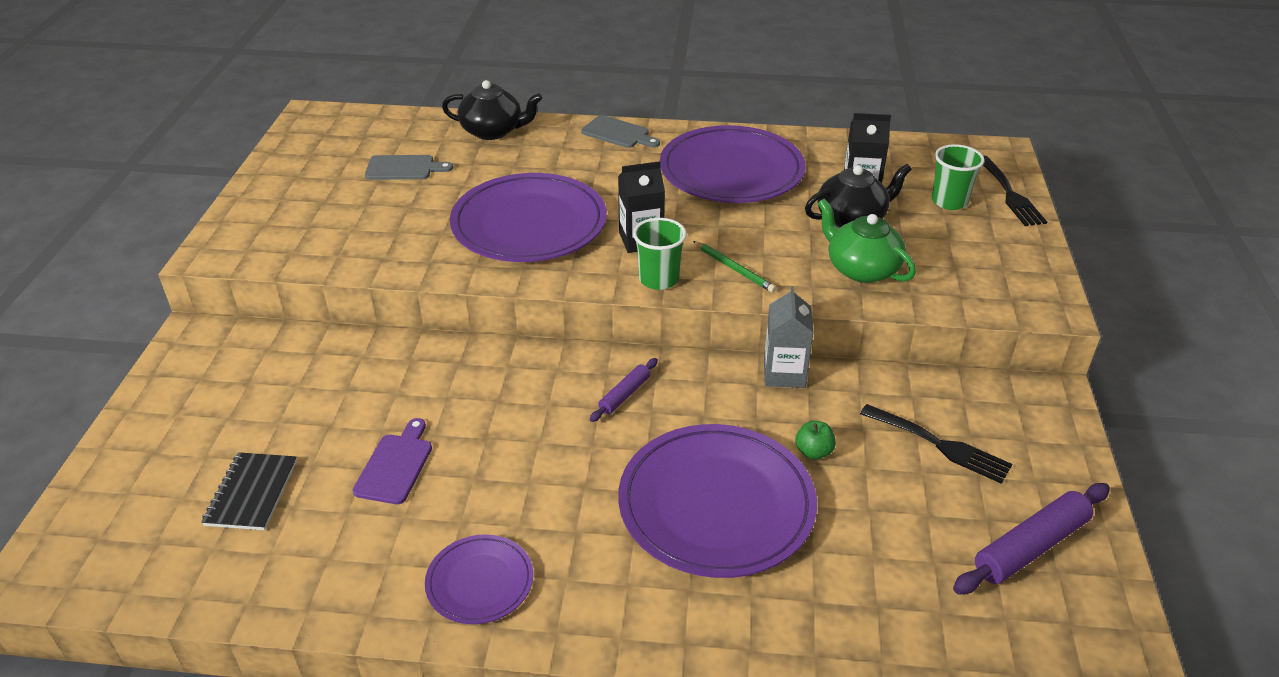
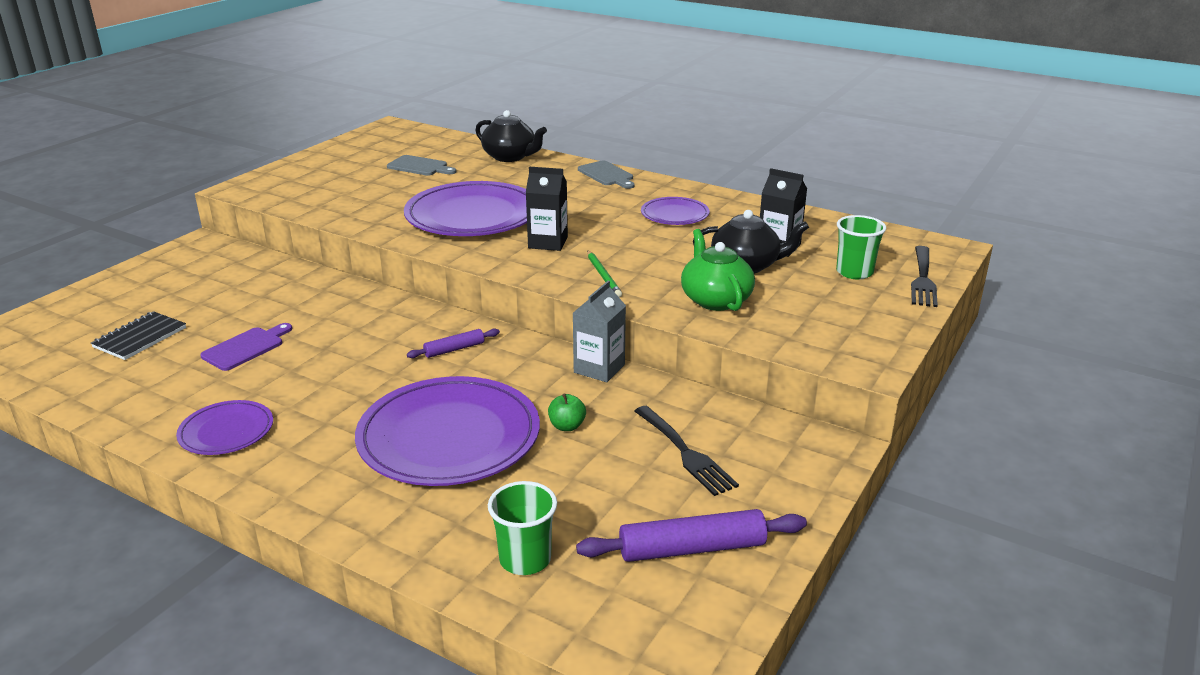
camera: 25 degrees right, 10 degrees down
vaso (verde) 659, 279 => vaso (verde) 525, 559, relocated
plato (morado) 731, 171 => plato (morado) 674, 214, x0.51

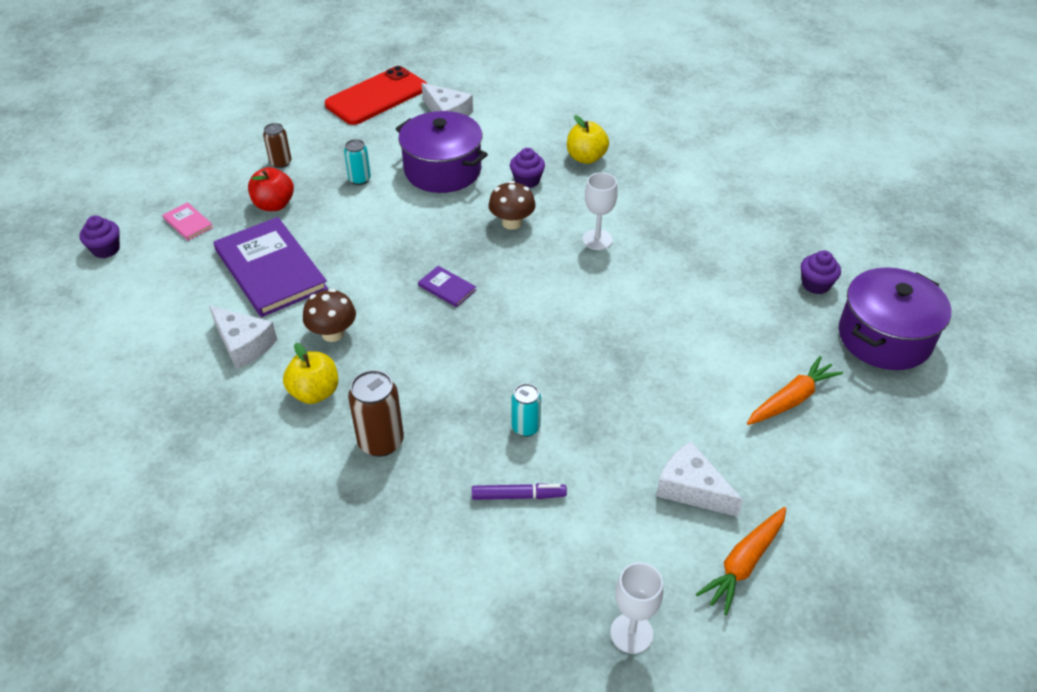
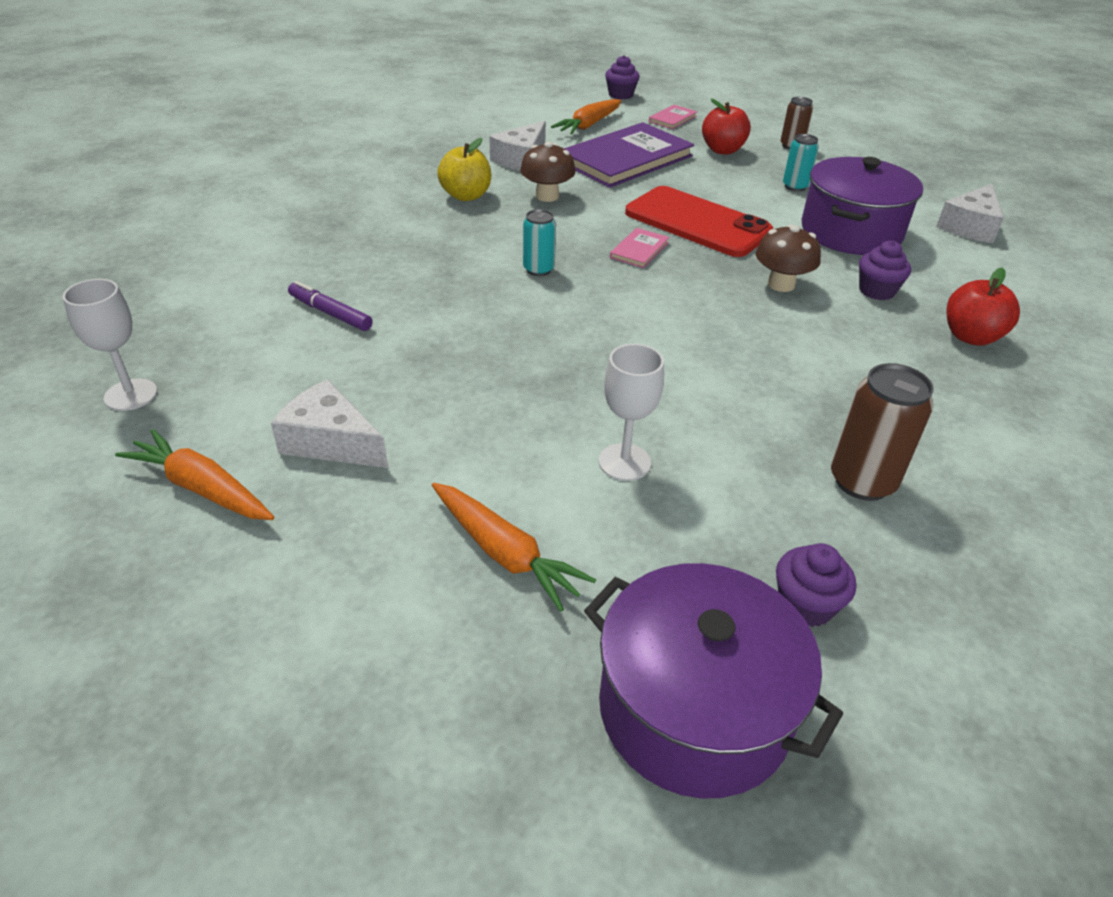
camera: 80 degrees right, 5 degrees down
móvil (rojo) 377, 96 => móvil (rojo) 697, 222, relocated
lata (marrón) 381, 441 => lata (marrón) 862, 481, relocated
libro (morado) 447, 288 => libro (rosa) 639, 250
rotulador (morado) 518, 496 => rotulador (morado) 330, 313, 135 degrees clockwise
lata (turquesa) 526, 427 => lata (turquesa) 538, 269, relocated
manzana (amarillo) 586, 158 => manzana (rojo) 970, 337
copa (blanco) 597, 240 => copa (blanco) 624, 462, relocated
queso (blanco) 691, 488 => queso (blanco) 330, 441, 90 degrees counterclockwise
nothing => zanahoria (naranja) 589, 125

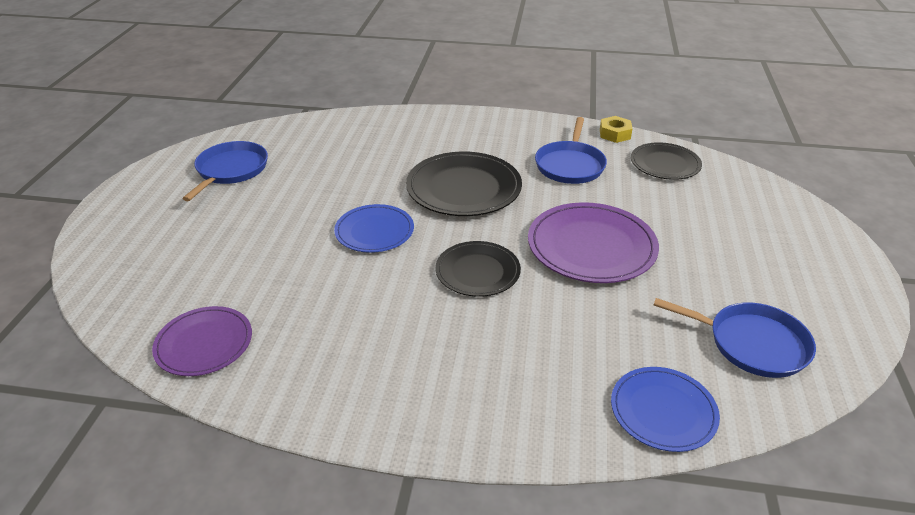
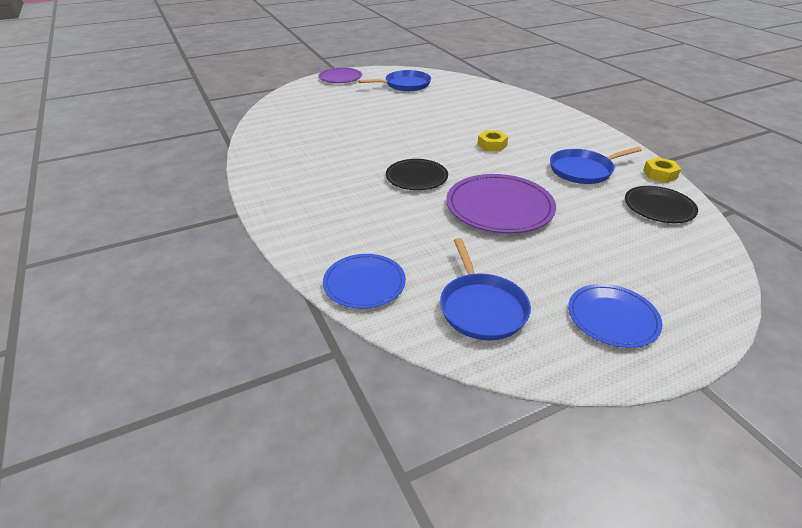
camera: 55 degrees right, 0 degrees up
plato (morado) 204, 344 => plato (morado) 340, 78, relocated
plato (azul) 374, 231 => plato (azul) 612, 318, relocated
plato (negro) 464, 188 => tuerca (amarillo) 492, 145

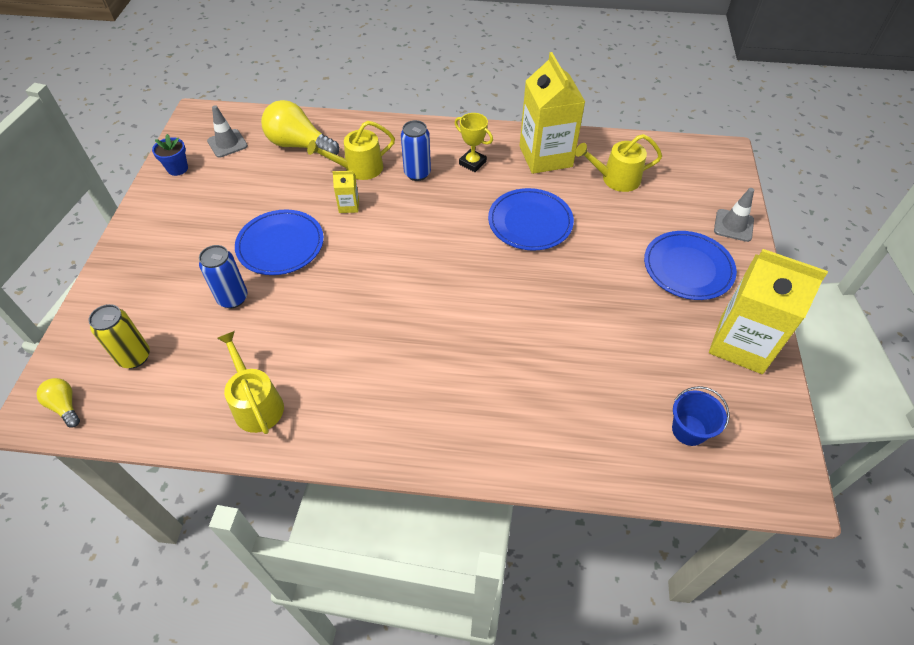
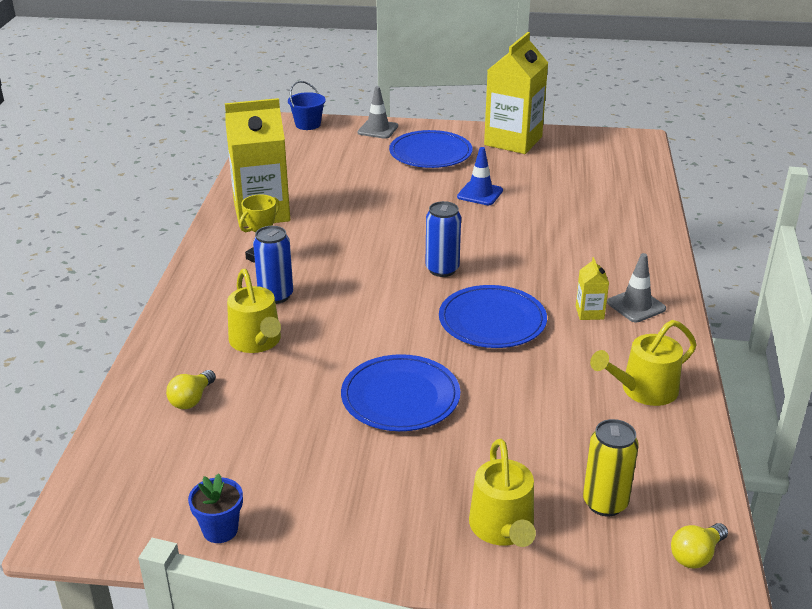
camera: 90 degrees left, 20 degrees down
lata (azul) 233, 298 => lata (azul) 442, 269, relocated
cono de tráfico (gris) 227, 143 => cono de tráfico (gris) 636, 306, relocated
bombilla (amarillo) 299, 145 => bombilla (amarillo) 192, 399, x0.51
cartón de leche (amarillo) 349, 206 => cartón de leche (amarillo) 589, 313, relocated
plato (azul) 530, 222 => plato (azul) 492, 321, relocated
regadera (amarillo) 616, 179 => regadera (amarillo) 503, 528, relocated
balde (azul) 689, 430 => balde (azul) 308, 124, relocated
nothing => cono de tráfico (azul) 480, 194

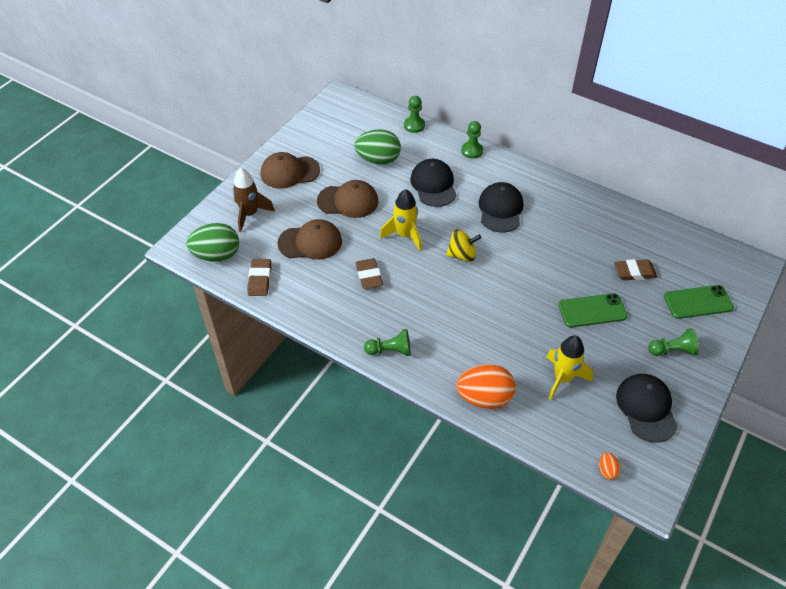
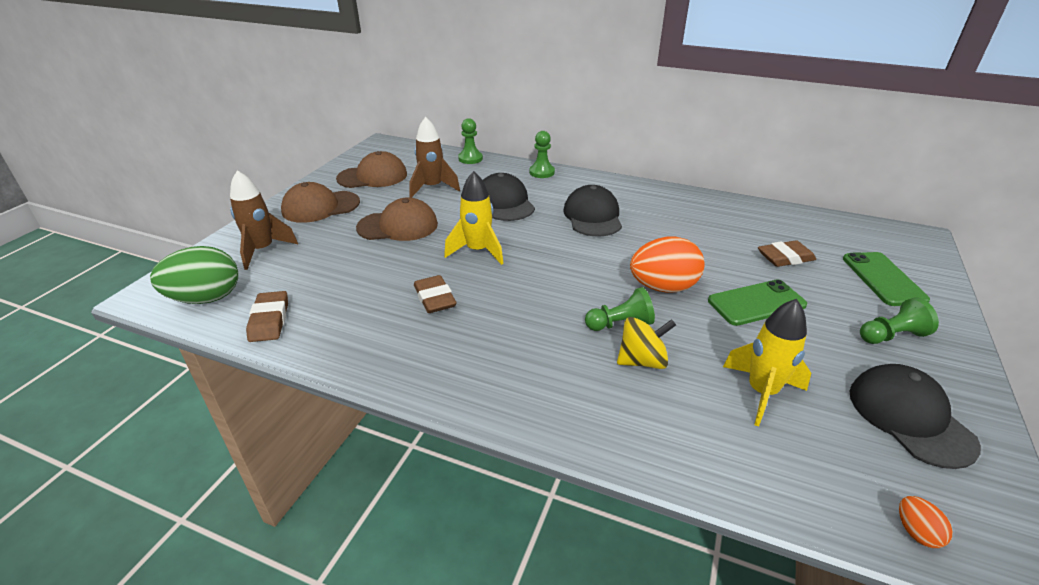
camera: 10 degrees left, 15 degrees down
gorra (marrón) 310, 242 => gorra (marrón) 373, 176, relocated
huevo (verde) 378, 160 => cohete (marrón) 432, 188
peón (verde) 390, 350 => peón (verde) 620, 324, relocated
peonza (amarillo) 462, 255 => peonza (amarillo) 642, 361, relocated
huevo (naranja) 484, 397 => huevo (naranja) 663, 287, relocated
móvil (verde) 698, 302 => móvil (verde) 883, 279, 75 degrees counterclockwise

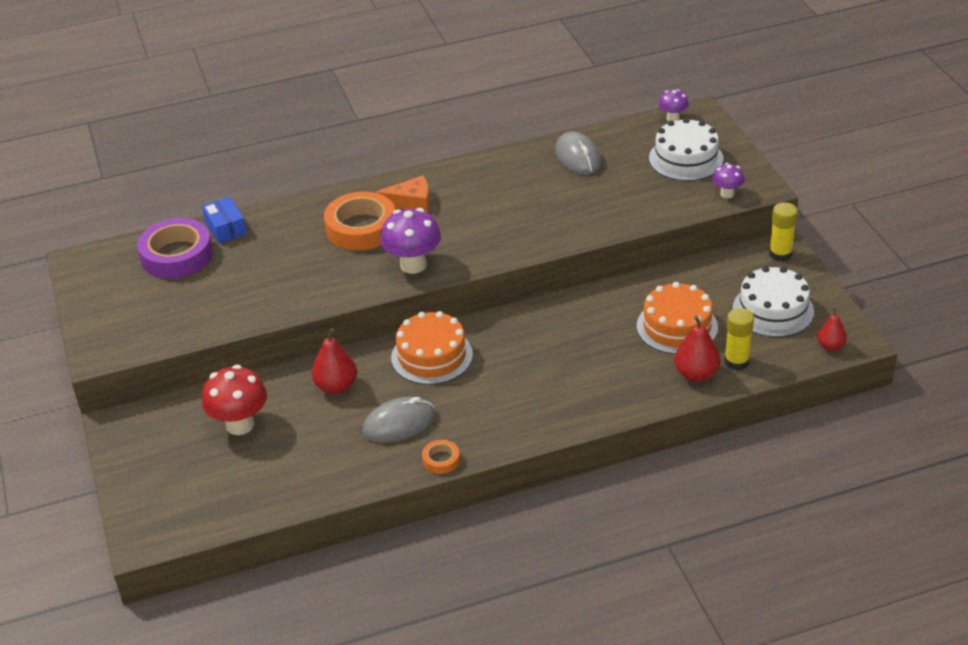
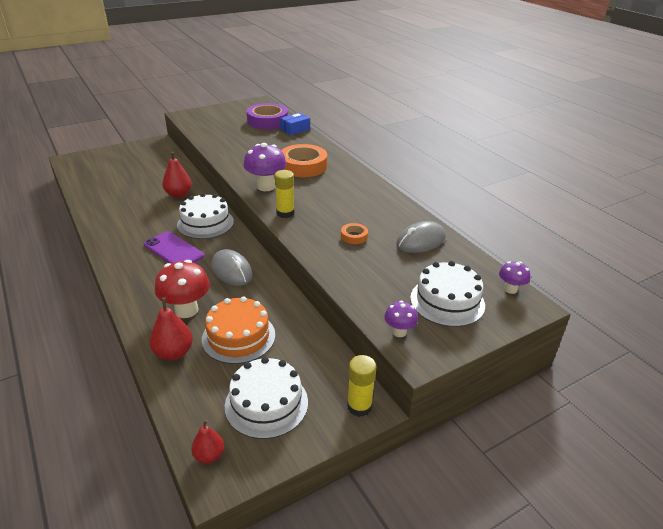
camera: 75 degrees right, 5 degrees down
seta (rojo) 240, 425 => seta (rojo) 186, 310, relocated
ratón (gris) 399, 423 => ratón (gris) 231, 271, relocated
queso (naranja) 411, 202 => nothing
tarta (naranja) 432, 356 => tarta (blanco) 205, 223
cinta adhesiva (naranja) 441, 460 => cinta adhesiva (naranja) 354, 236, relocated
barra de pegamento (amarillo) 736, 361 => barra de pegamento (amarillo) 285, 213, relocated
nothing => móvil (morado) 173, 250

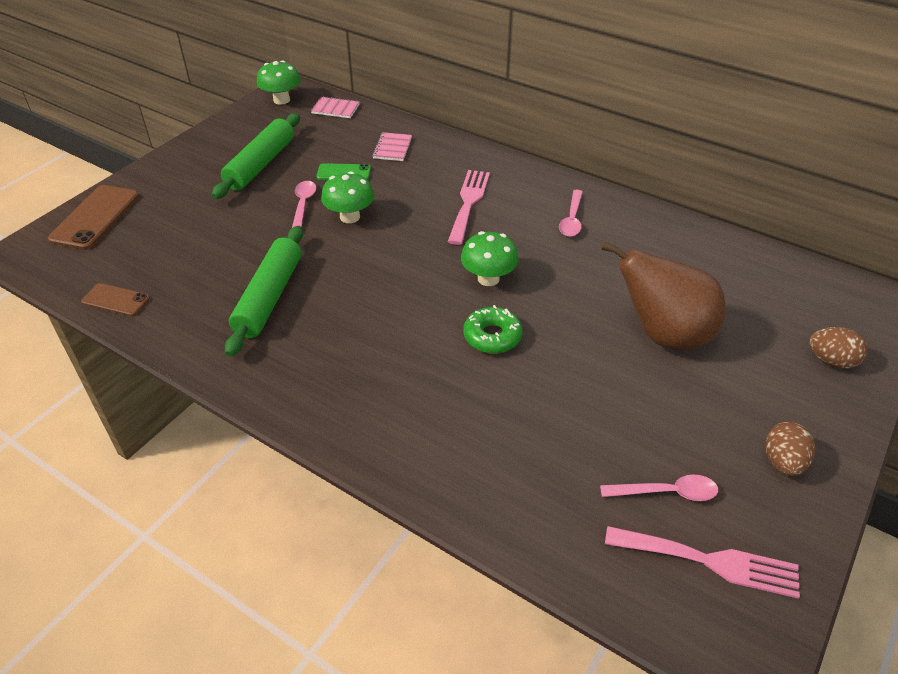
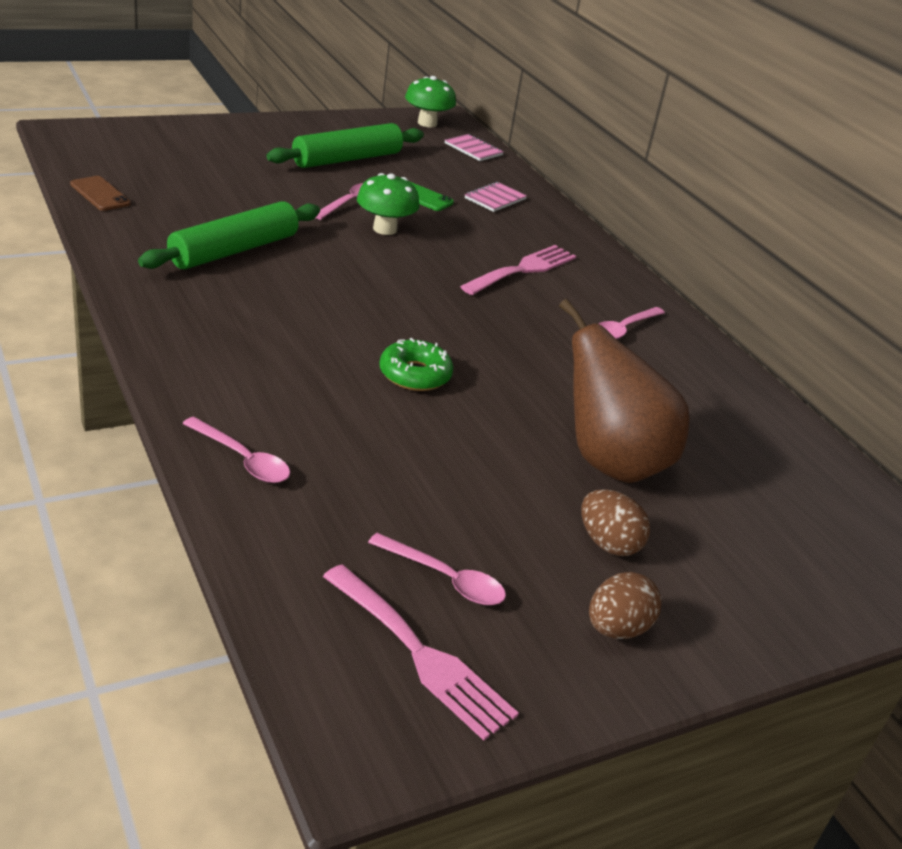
camera: 25 degrees right, 10 degrees down
móvil (marrón) 95, 217 => nothing
seta (verde) 488, 278 => nothing
huevo (marrón) 831, 361 => huevo (marrón) 608, 543, relocated
nothing => cuchara (rosa) 242, 459

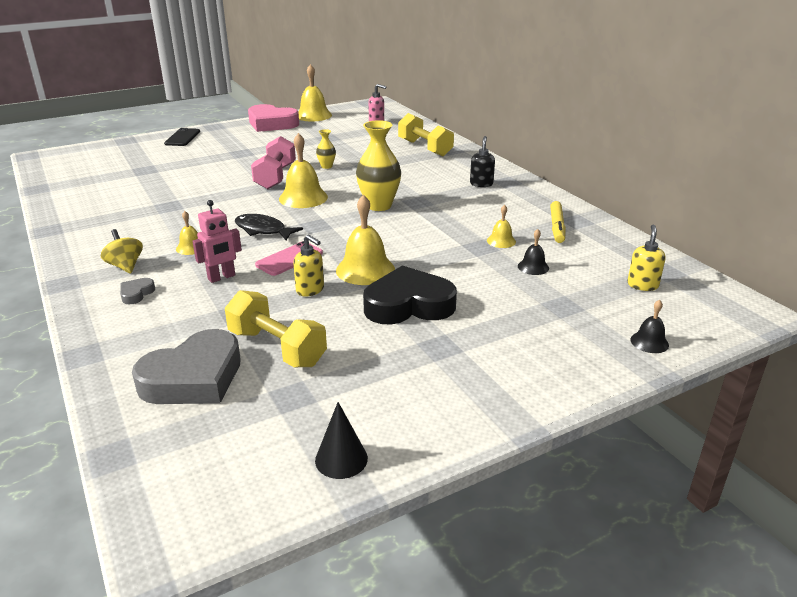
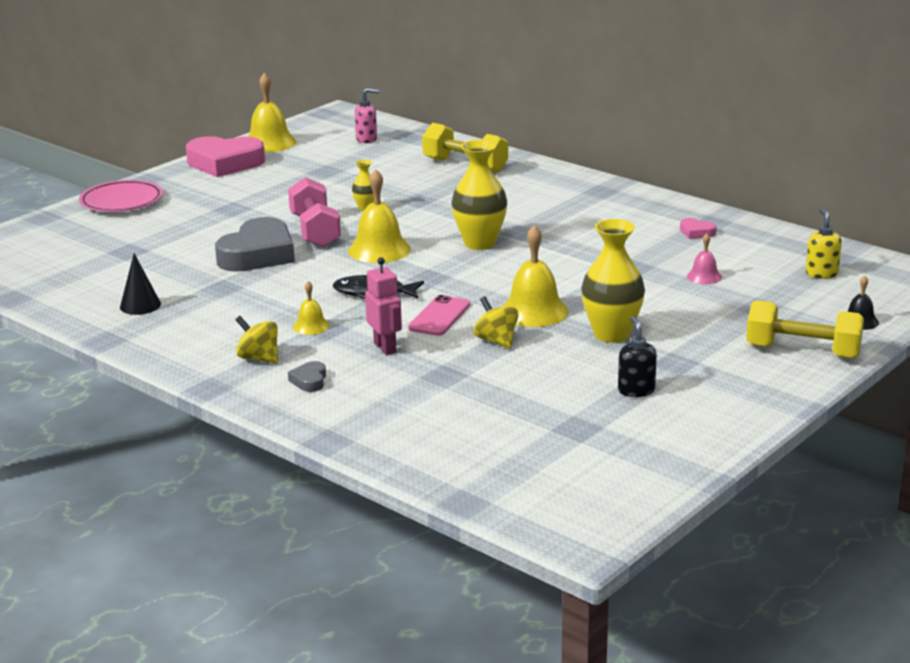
camera: 20 degrees left, 5 degrees down
corazón (gris) 194, 378 => corazón (gris) 258, 254, relocated
móvil (negro) 182, 138 => plato (rosa) 121, 201
robot (rosa) 221, 277 => robot (rosa) 385, 348, 60 degrees counterclockwise
mancuerna (amarillo) 277, 348 => mancuerna (amarillo) 802, 351, relocated
dispensador de jabón (amarillo) 310, 290 => peonza (amarillo) 496, 341
cono (negro) 341, 459 => cono (negro) 140, 305, relocated
corazón (negro) 408, 305 => florero (amarillo) 611, 334
dispensador de jabón (negro) 481, 184 => dispensador de jabón (negro) 636, 390, relocated
campana (amarillo) 501, 241 => nothing
campana (negro) 533, 267 => campana (rosa) 704, 276
rotulador (amarillo) 557, 227 => corazón (rosa) 696, 232

